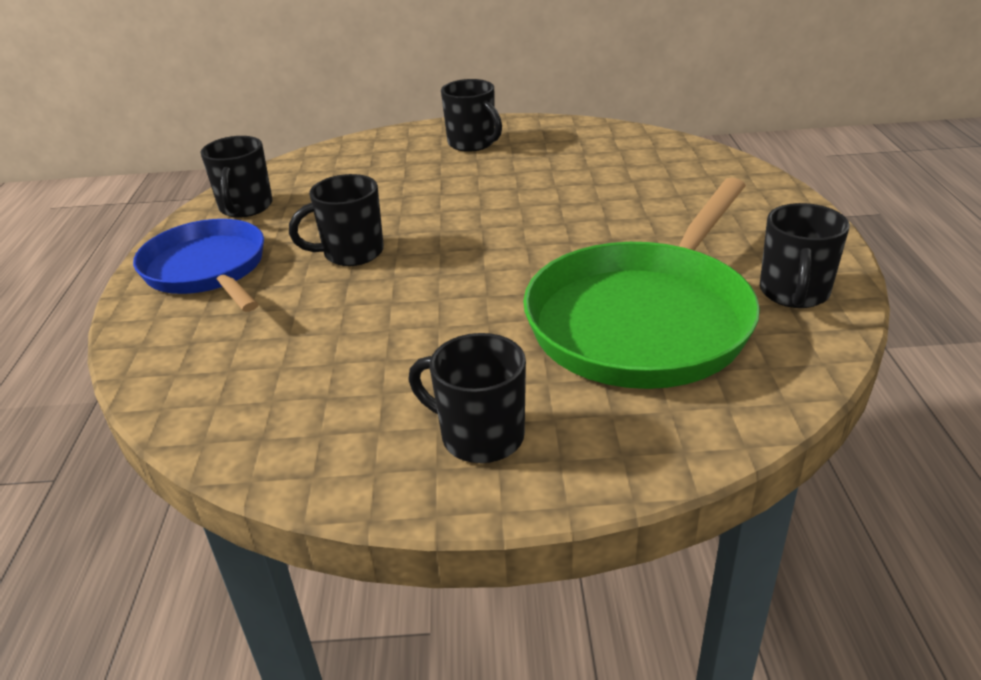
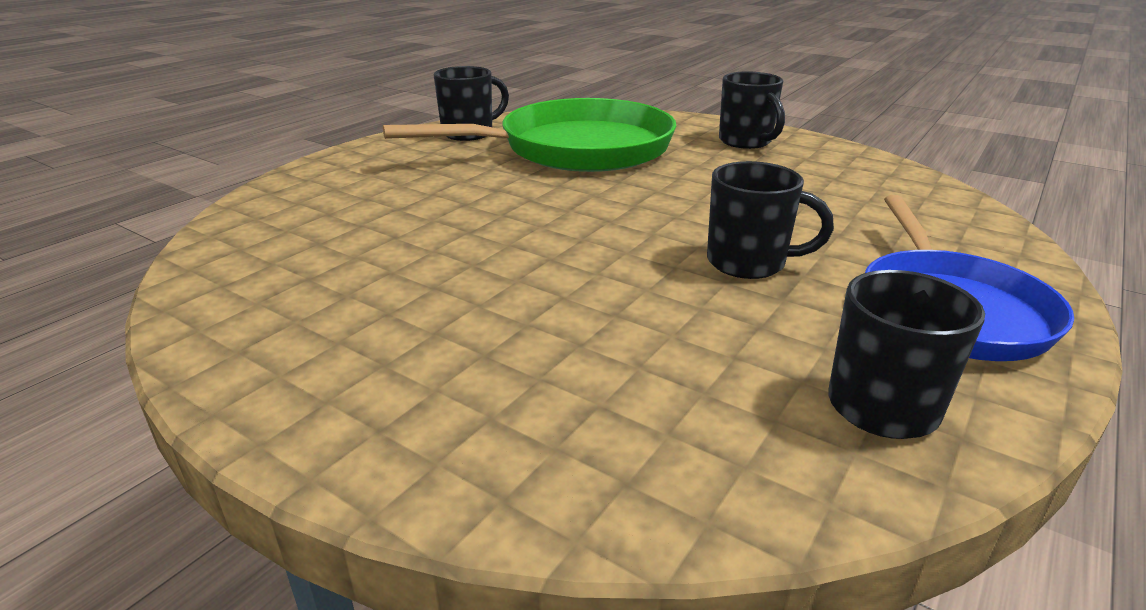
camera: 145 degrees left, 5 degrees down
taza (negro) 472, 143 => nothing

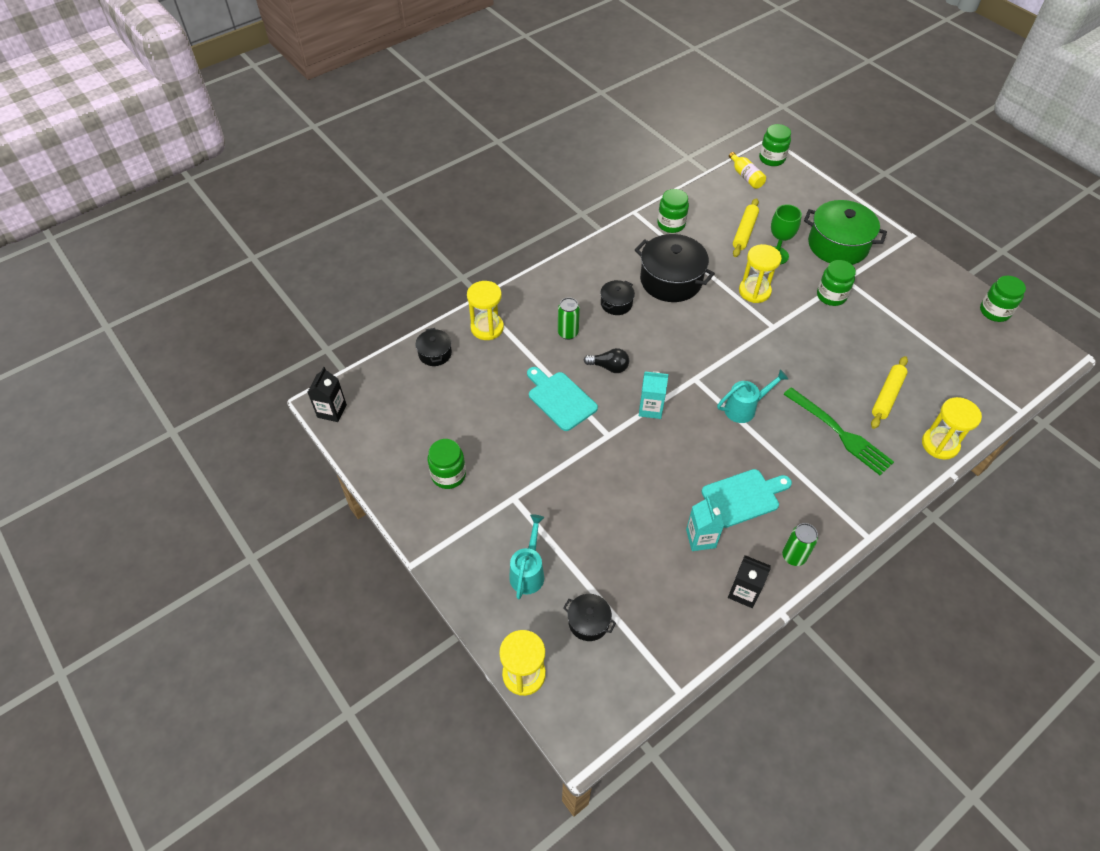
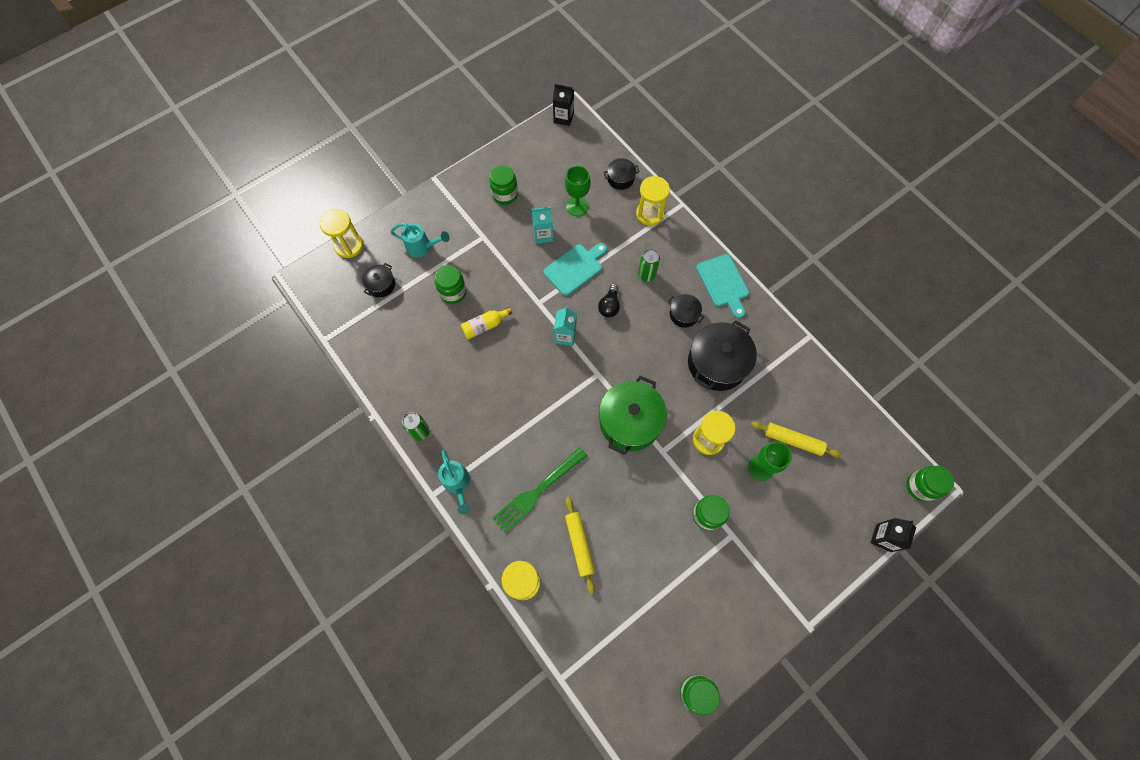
camera: 90 degrees right, 15 degrees up
tarro (verde) 671, 224 => tarro (verde) 453, 292, relocated
cartón de leche (turquesa) 700, 538 => cartón de leche (turquesa) 543, 234, relocated
tabla de cortar (turquesa) 743, 497 => tabla de cortar (turquesa) 723, 283, relocated
regadera (turquesa) 744, 408 => regadera (turquesa) 457, 483, relocated
cartón de leche (negro) 744, 592 => cartón de leche (negro) 883, 537, relocated
botella (amarillo) 746, 176 => botella (amarillo) 485, 326, relocated
olla (verde) 838, 245 => olla (verde) 630, 421, relocated
rodillo (amarillo) 887, 396 => rodillo (amarillo) 579, 544, 45 degrees clockwise
nothing => copa (verde) 577, 206

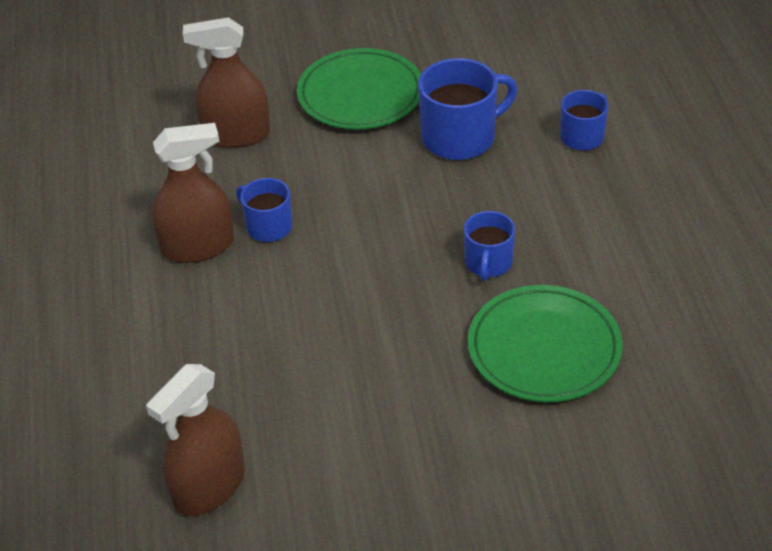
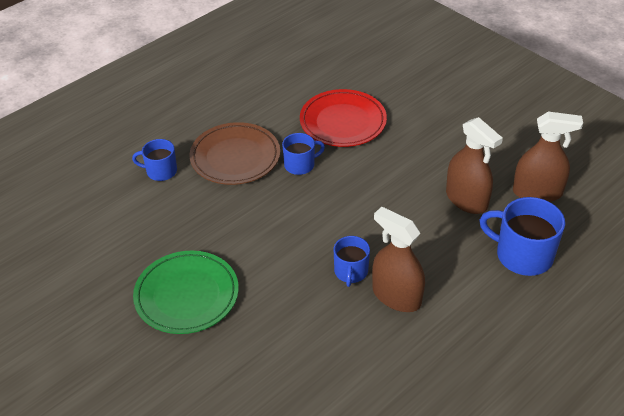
camera: 125 degrees left, 0 degrees up
pulverizador (marrón) 236, 135 => pulverizador (marrón) 466, 199, relocated
taza (azul) 460, 137 => taza (azul) 522, 255, relocated
plato (verde) 544, 349 => plato (rojo) 343, 122
nothing => plato (marrón) 235, 157

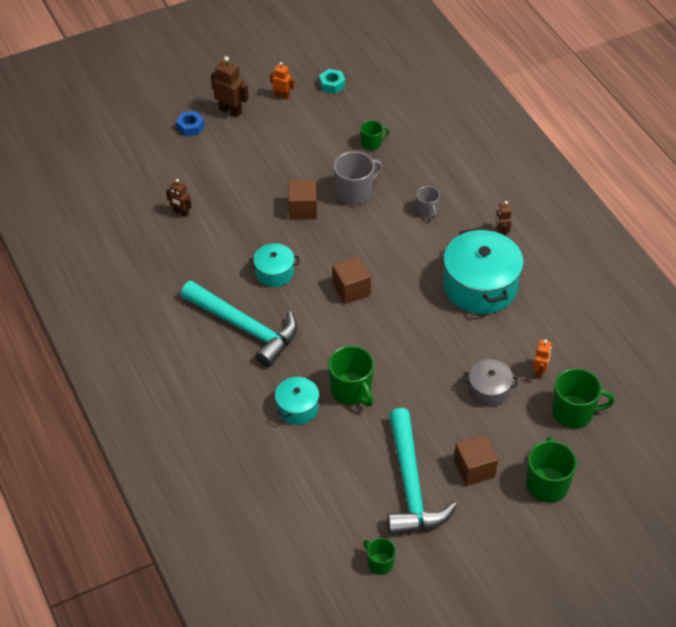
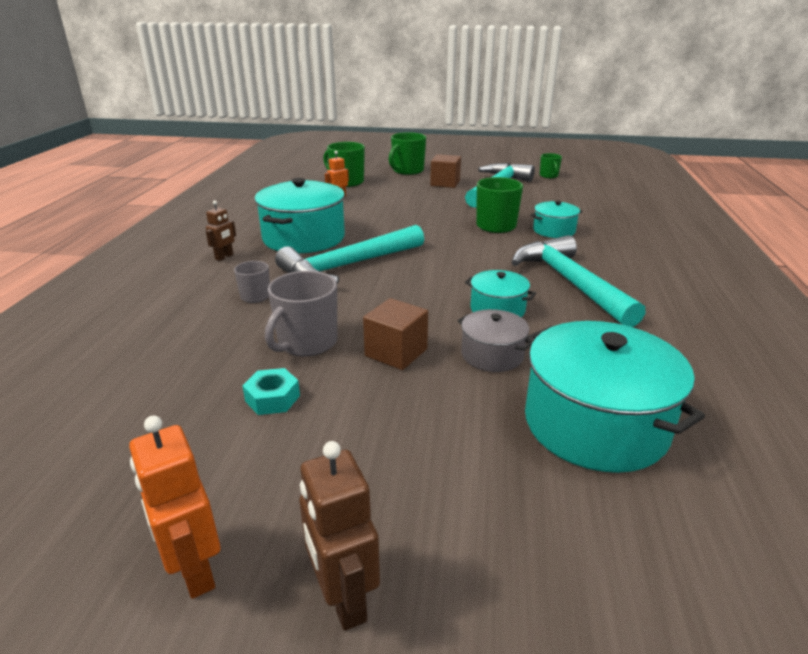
camera: 145 degrees left, 20 degrees down
robot (marrón) 181, 213 => olla (turquesa) 595, 424
tuerca (azul) 190, 127 => nothing
robot (naranja) 282, 96 => robot (naranja) 194, 570, x1.58
tuerca (turquesa) 332, 84 => tuerca (turquesa) 272, 398, relocated
cubo (marrón) 351, 289 => nothing
taza (gris) 354, 192 => taza (gris) 306, 343, 60 degrees counterclockwise
taza (verde) 371, 143 => nothing
olla (gris) 489, 390 => olla (gris) 492, 355, relocated
nothing => martillo (turquesa) 348, 266

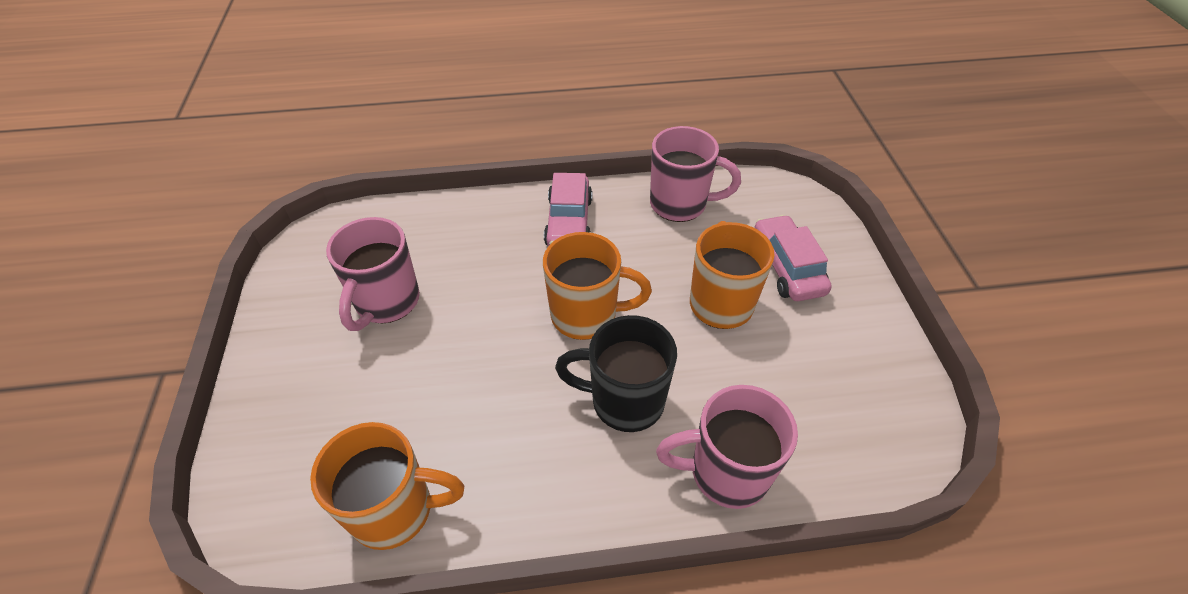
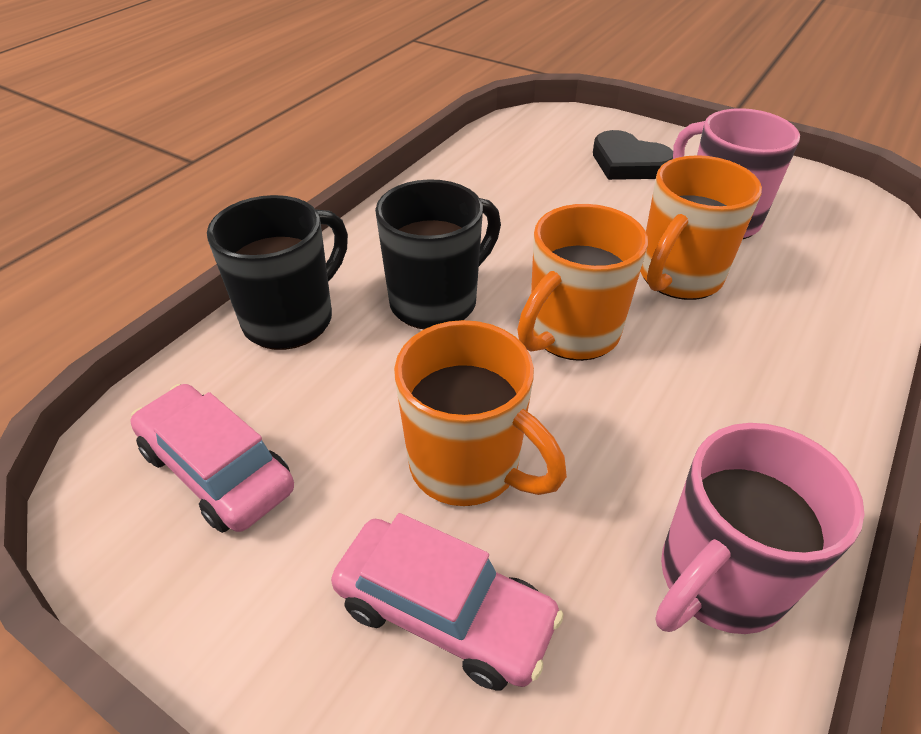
camera: 130 degrees right, 5 degrees down
taza (naranja) 395, 510 => taza (naranja) 678, 278, relocated
coche (rosa) 569, 222 => coche (rosa) 217, 470, relocated
taza (rosa) 726, 472 => taza (negro) 291, 319
nothing => corazón (negro) 628, 163

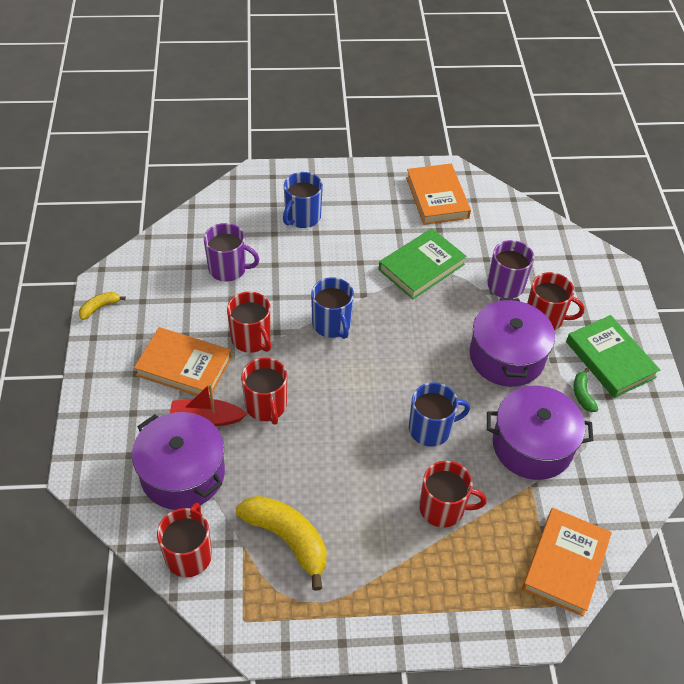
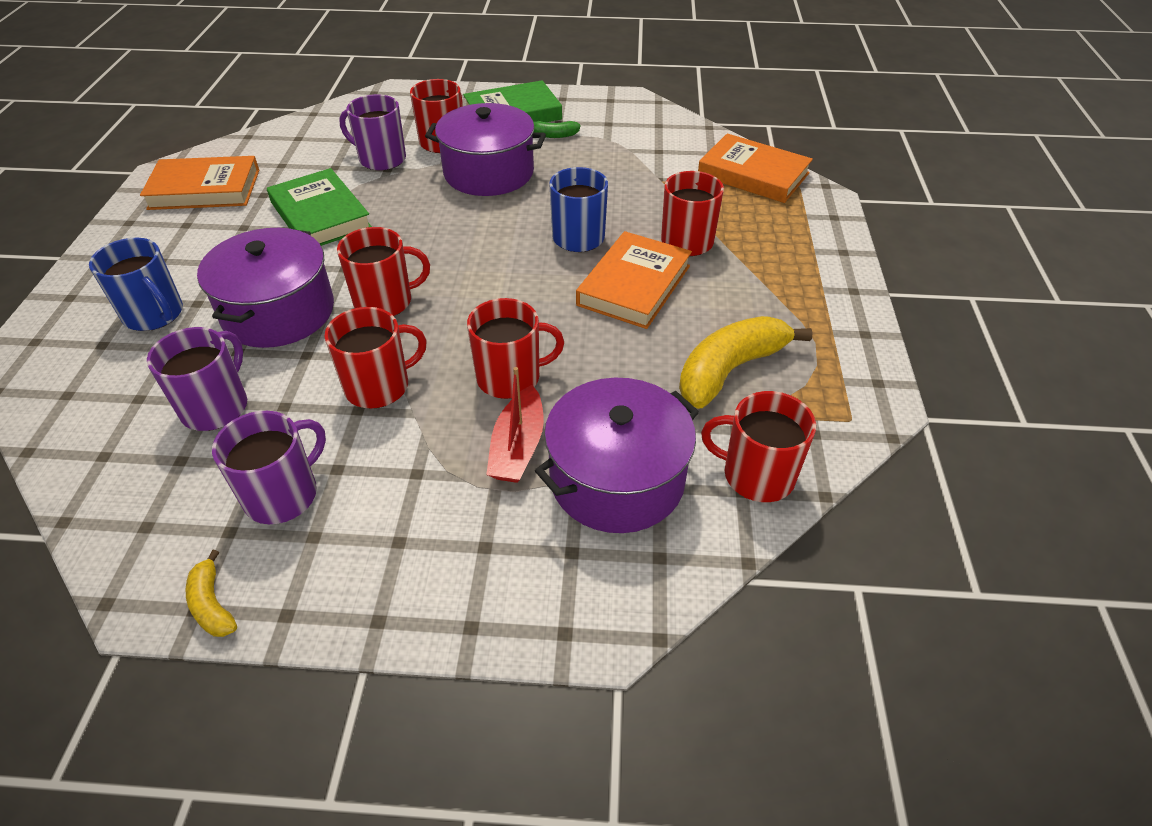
camera: 80 degrees left, 5 degrees down
libro (naranja) 184, 366 => libro (naranja) 634, 285, relocated
taza (azul) 332, 324 => taza (rojo) 385, 301
olla (morado) 532, 445 => olla (morado) 278, 312, relocated
nothing => taza (morado) 283, 494

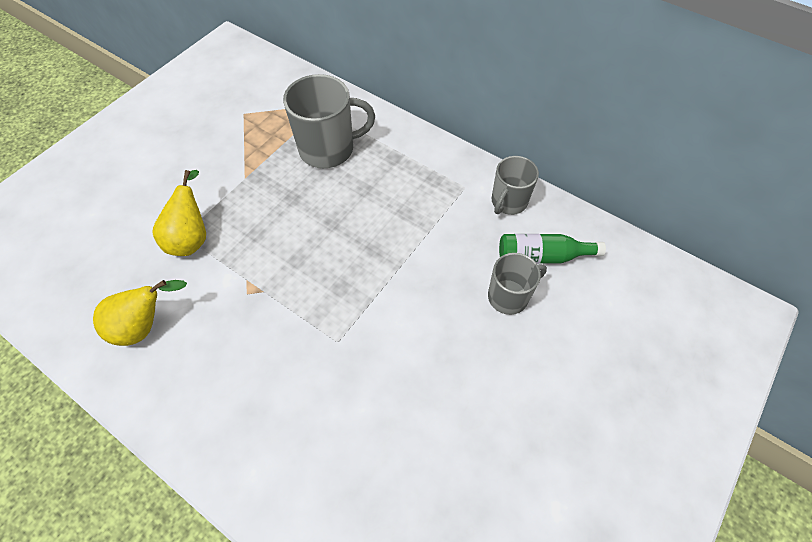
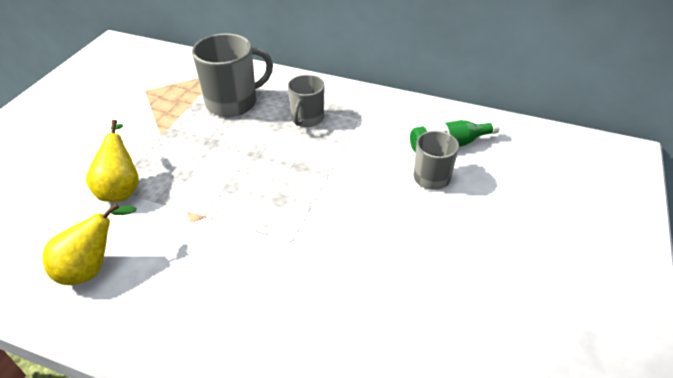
camera: 15 degrees left, 15 degrees down
taza (gris) 508, 202 => taza (gris) 307, 119, relocated

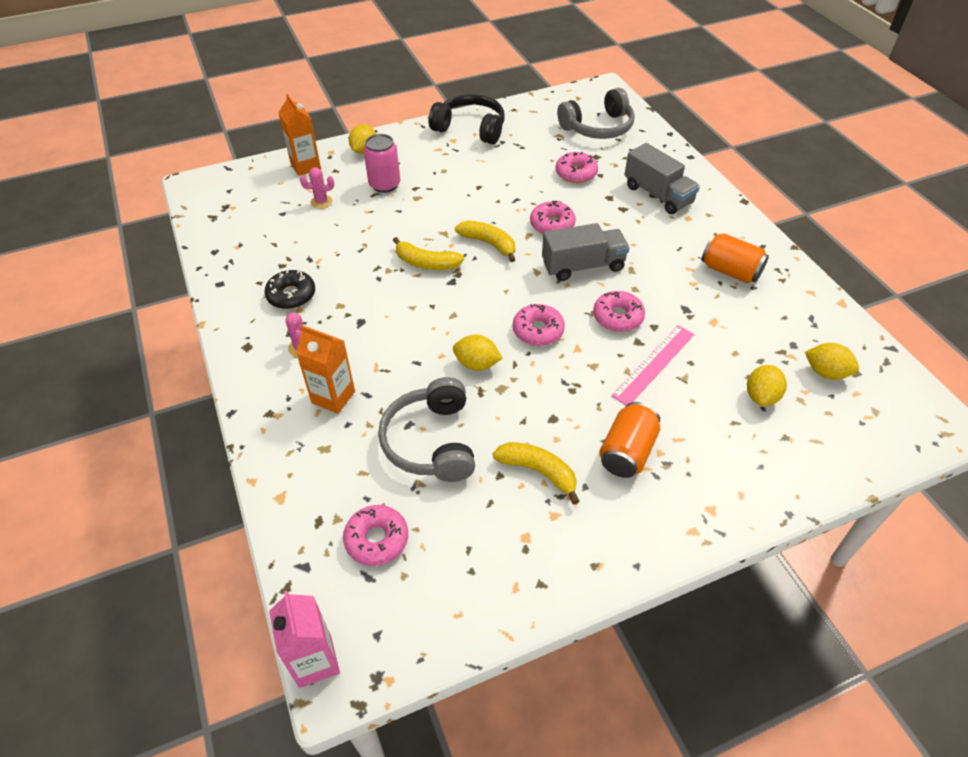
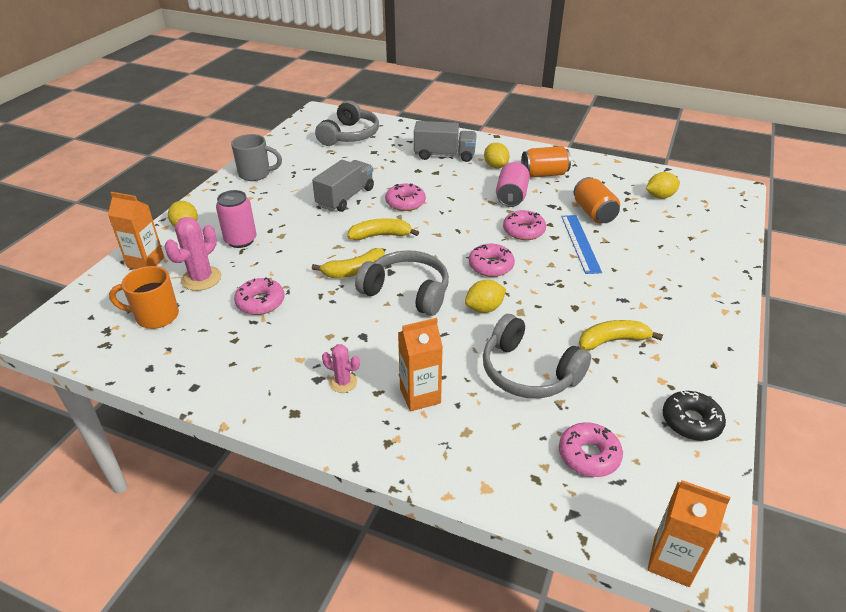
camera: 45 degrees left, 10 degrees down
rosquilla (negro) 291, 295 => rosquilla (negro) 691, 421, relocated
cartón de leche (rosa) 315, 661 => cartón de leche (naranja) 671, 561
cactus (rosa) 321, 202 => cactus (rosa) 201, 279, x1.69
auriculares (negro) 470, 128 => taza (gris) 256, 174
camión (gris) 583, 266 => camión (gris) 345, 197, relocated
rosquilla (rosa) 576, 173 => rosquilla (rosa) 260, 302, relocated
lata (naranja) 627, 452 => lata (naranja) 594, 213, relocated
regla (rosa) 654, 364 => regla (azul) 580, 243
limón (amarillo) 761, 396 => limón (amarillo) 495, 166, relocated
nothing => taza (naranja) 155, 316
nothing => auriculares (gris) 407, 292
nothing => lata (rosa) 511, 197

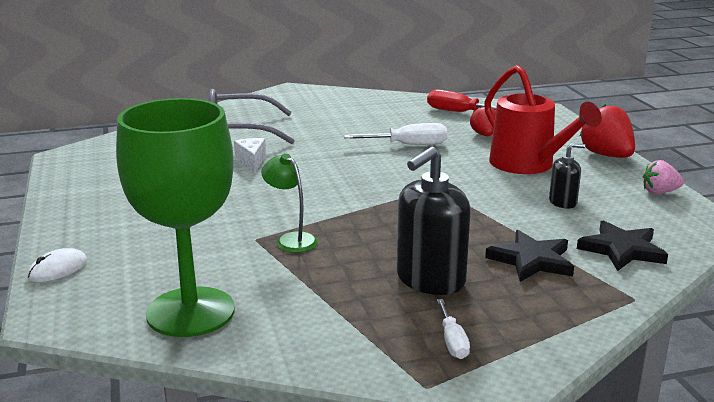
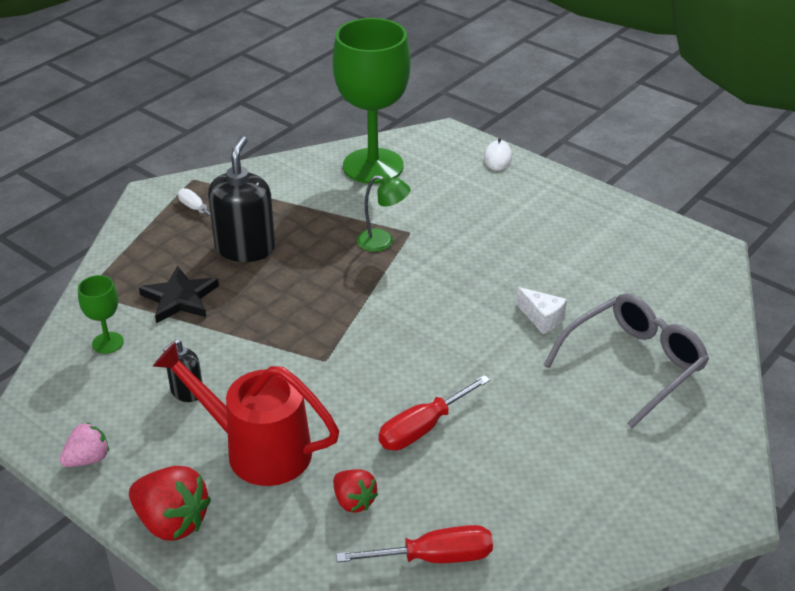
camera: 145 degrees right, 15 degrees up
destornillador (blanco) 408, 145 => destornillador (rojo) 422, 428
estrella (negro) 622, 250 => copa (verde) 108, 343

